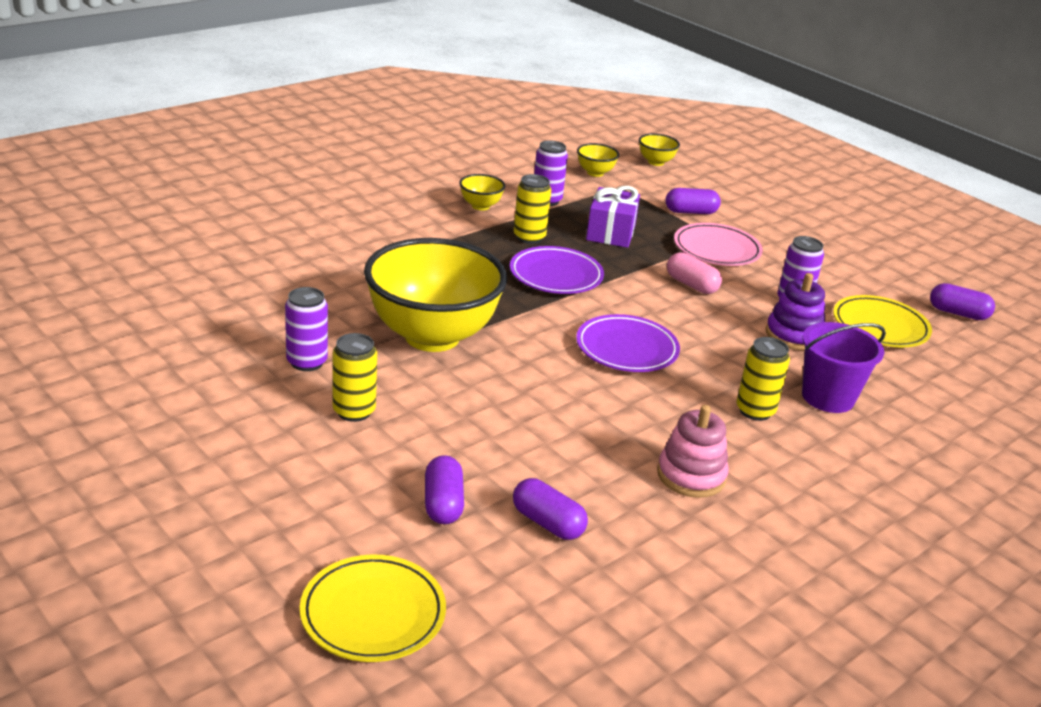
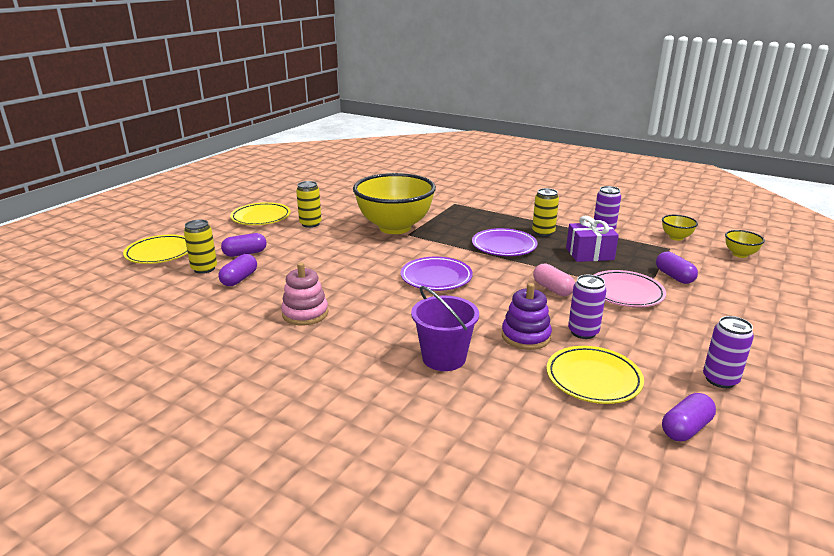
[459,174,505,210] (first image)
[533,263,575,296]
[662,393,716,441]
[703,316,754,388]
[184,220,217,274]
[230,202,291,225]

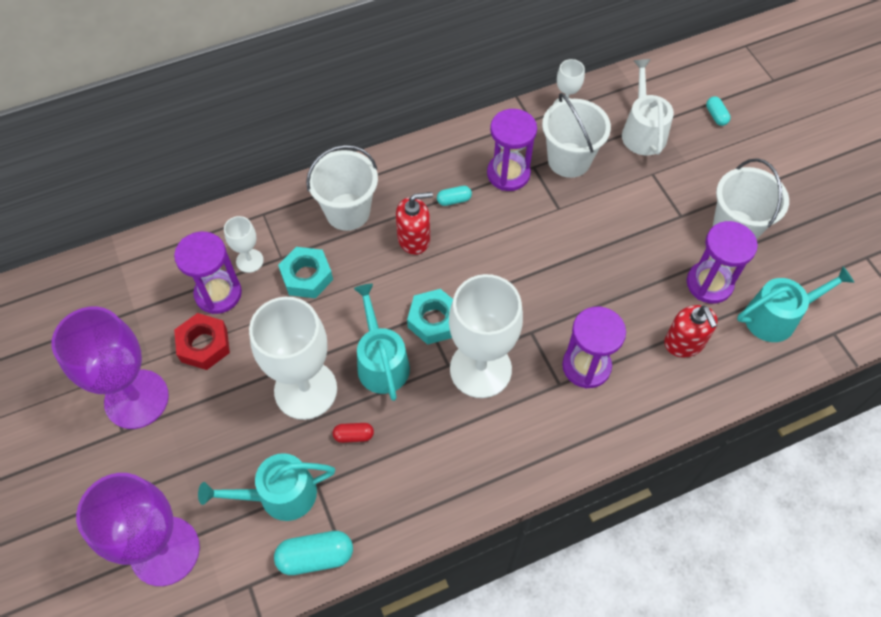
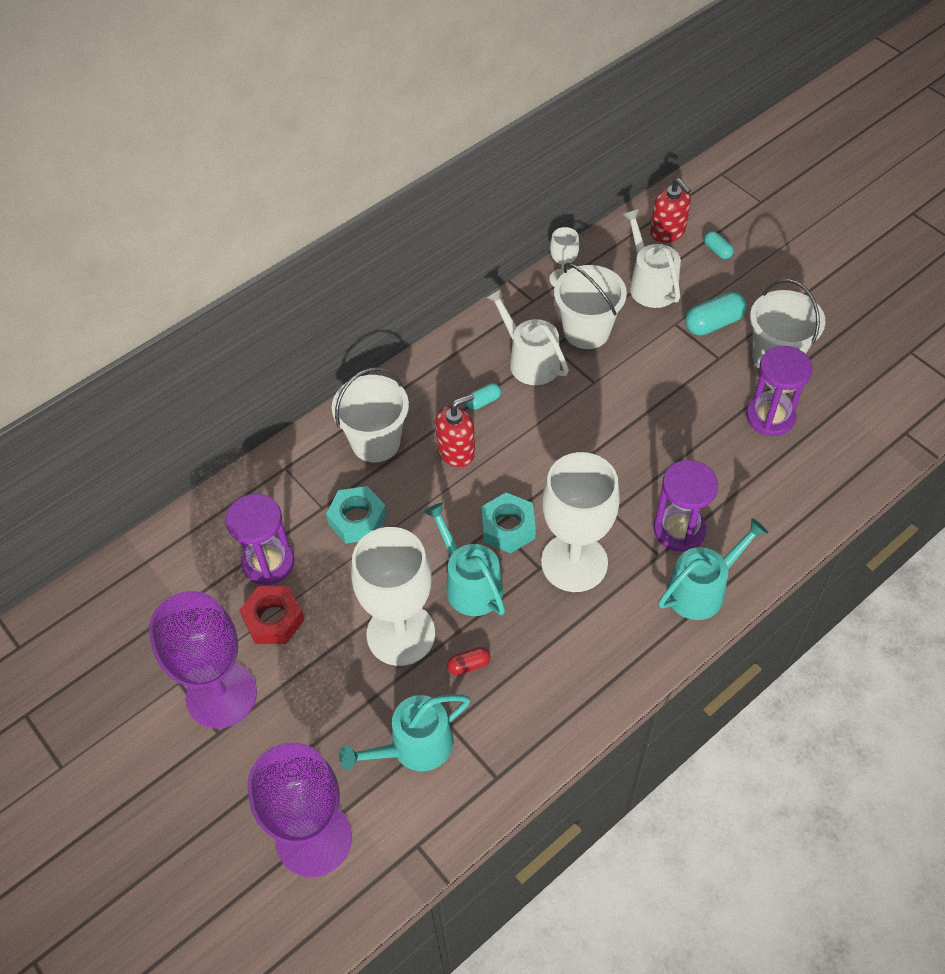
[485,288,569,385]
[224,216,264,273] (first image)
[658,518,768,620]
[650,178,691,243]
[685,292,747,335]

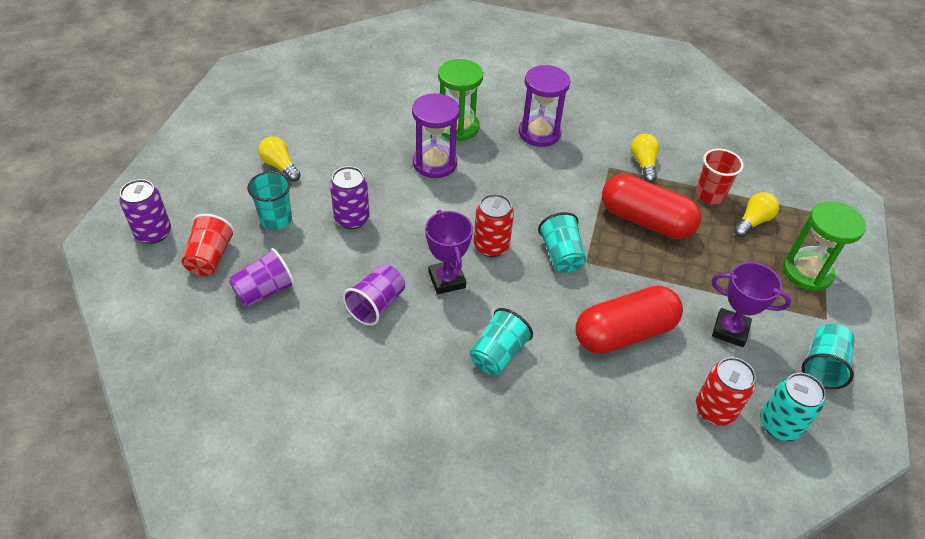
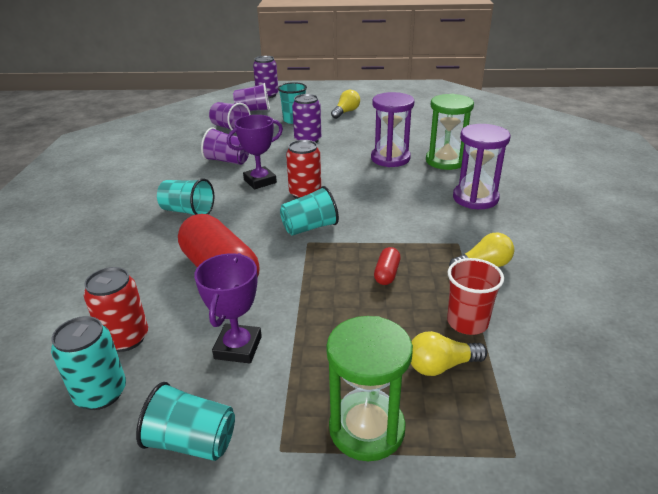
[374,247,401,285]
[411,331,487,376]
[233,83,270,111]

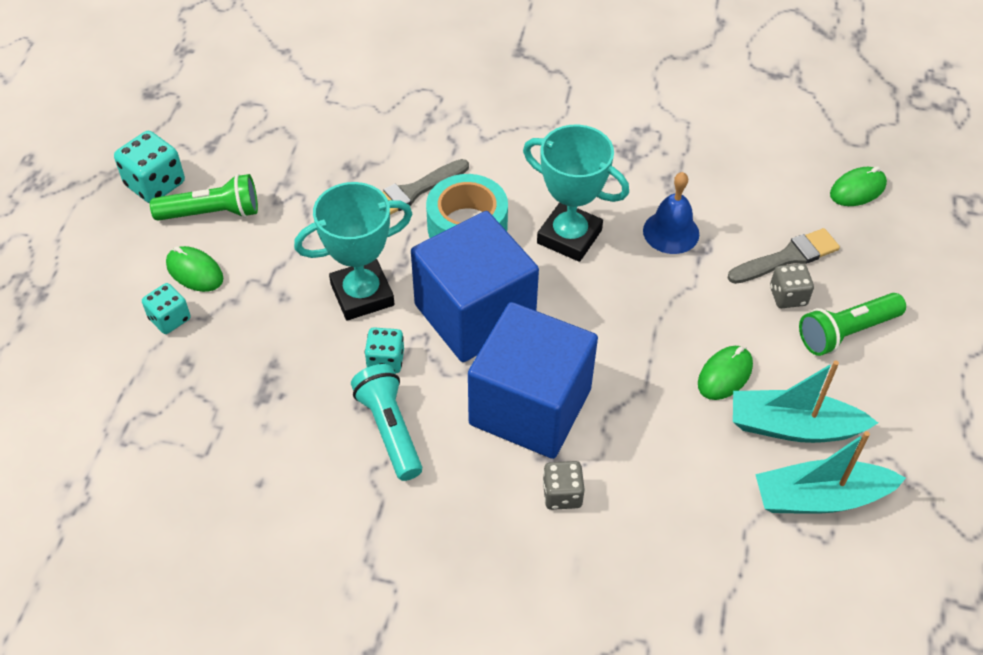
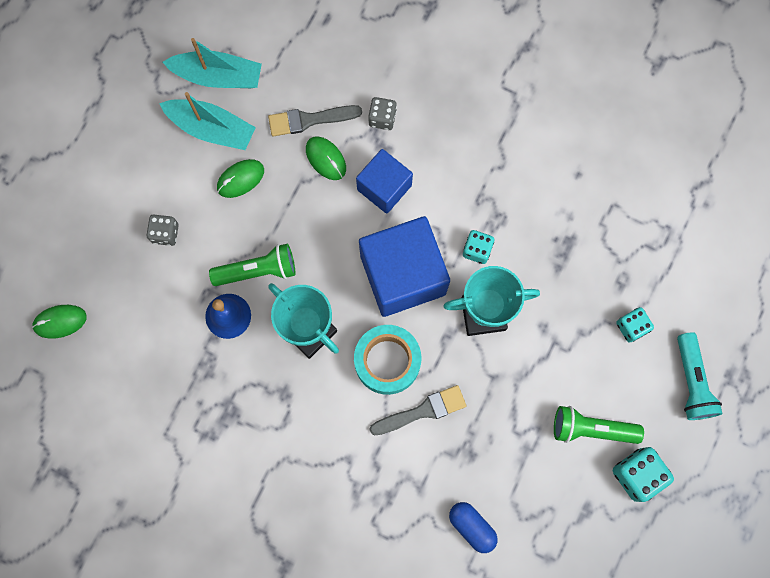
[268,105,362,136]
[306,136,346,180]
[209,244,295,286]
[356,149,413,214]
[677,332,722,420]
[449,502,497,553]

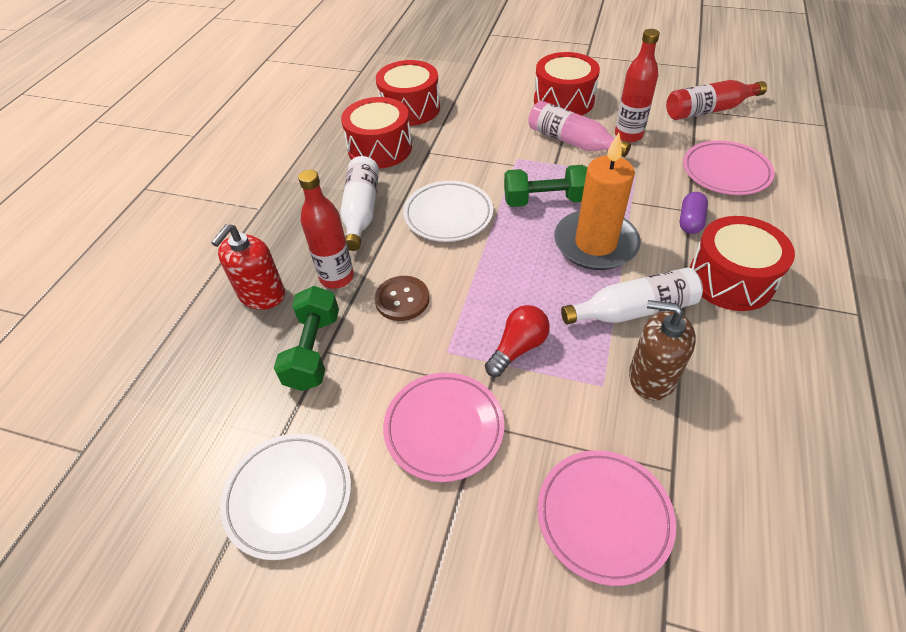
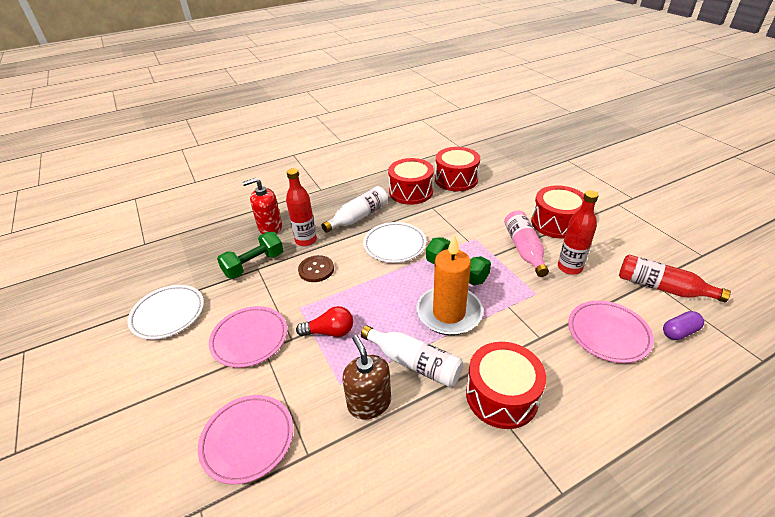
[663,311,704,340]

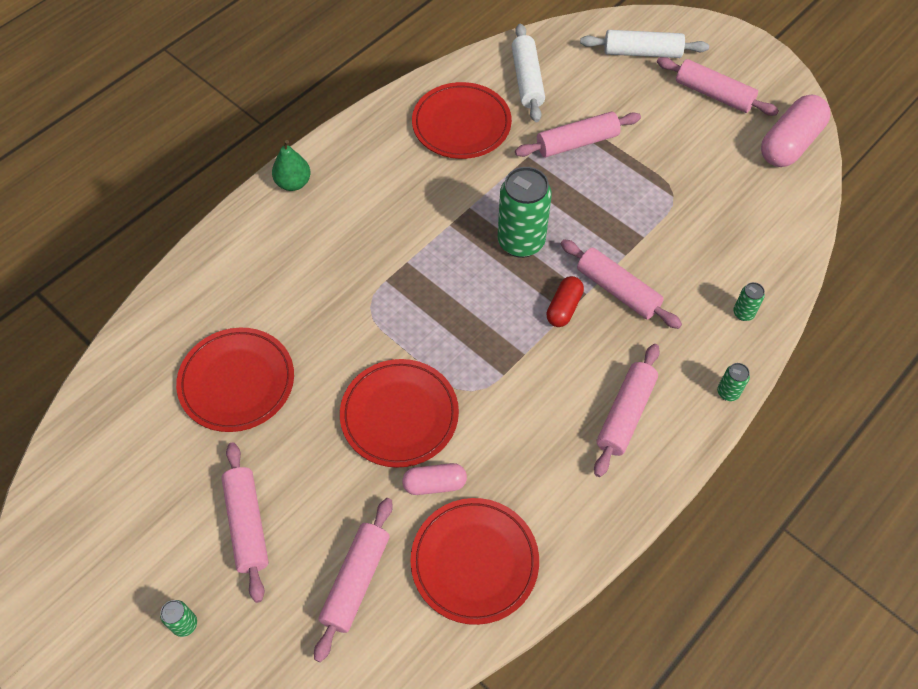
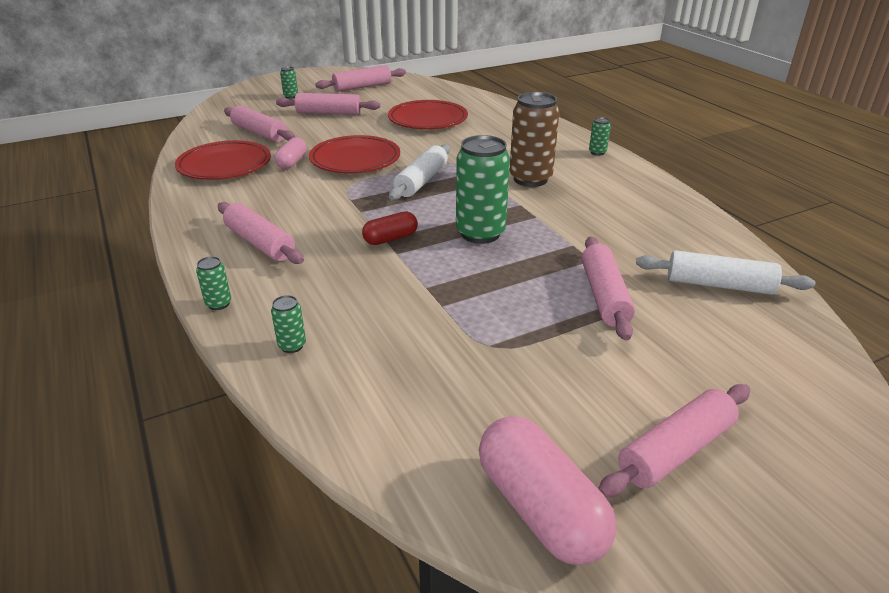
[389,144,450,200]
[412,82,512,159] (first image)
[589,117,611,156]
[315,65,406,92]
[362,211,418,245]
[509,92,559,187]

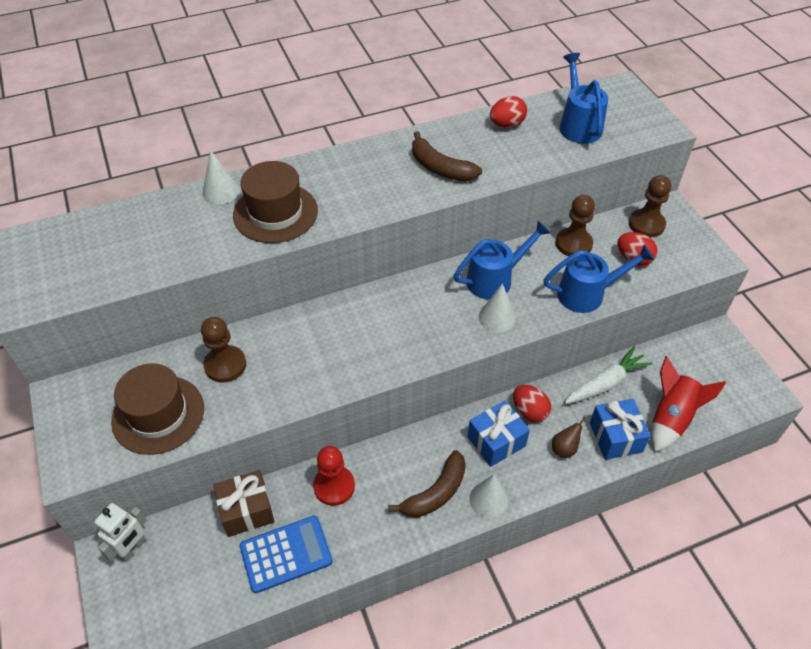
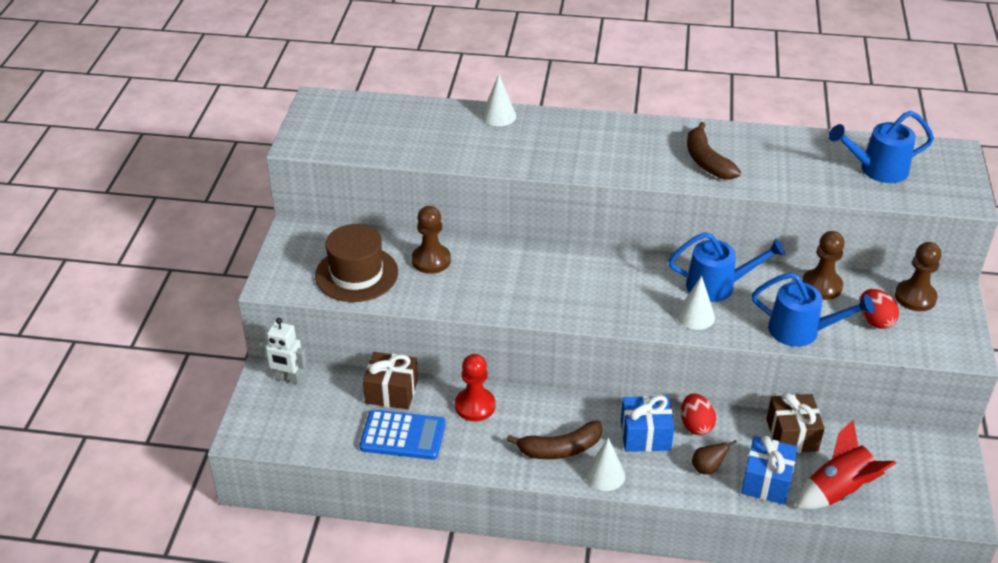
[829,111,934,183]
[490,96,527,128] (first image)
[233,161,318,243] (first image)
[766,392,825,453]
[260,318,307,384]

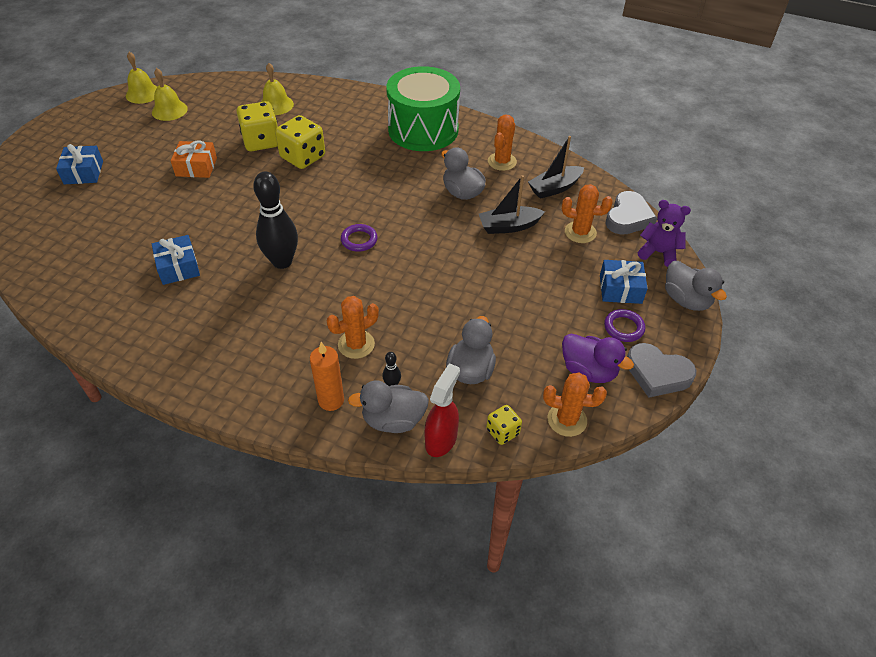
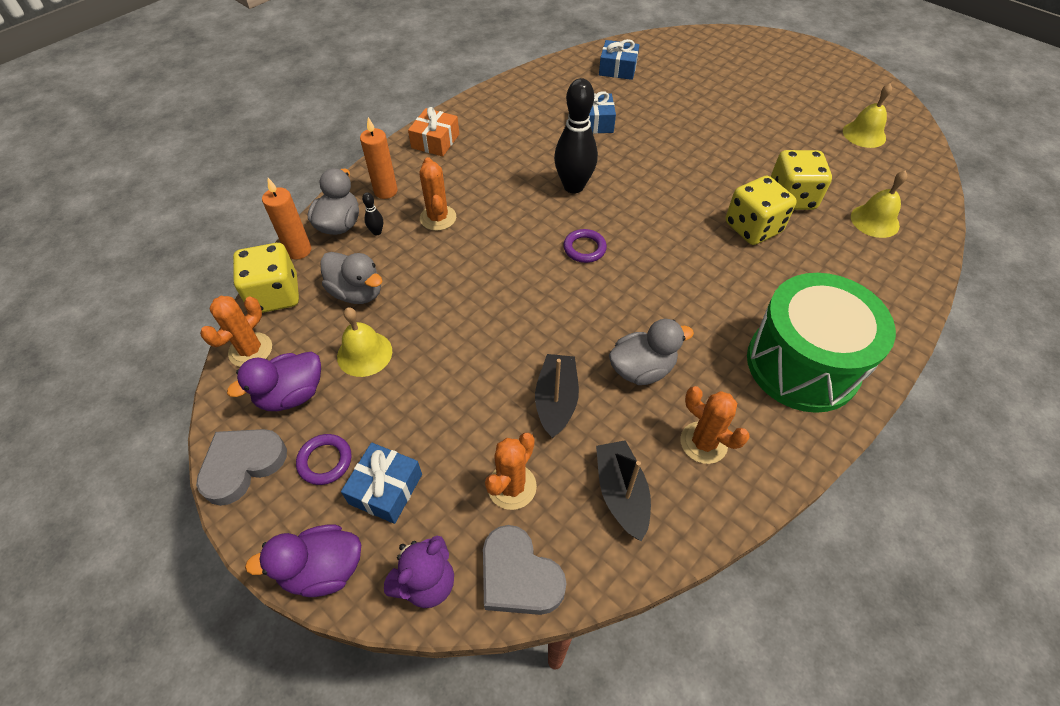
[337,307,392,377]
[408,107,459,156]
[599,39,639,80]
[245,524,361,597]
[262,178,311,259]
[233,243,299,313]

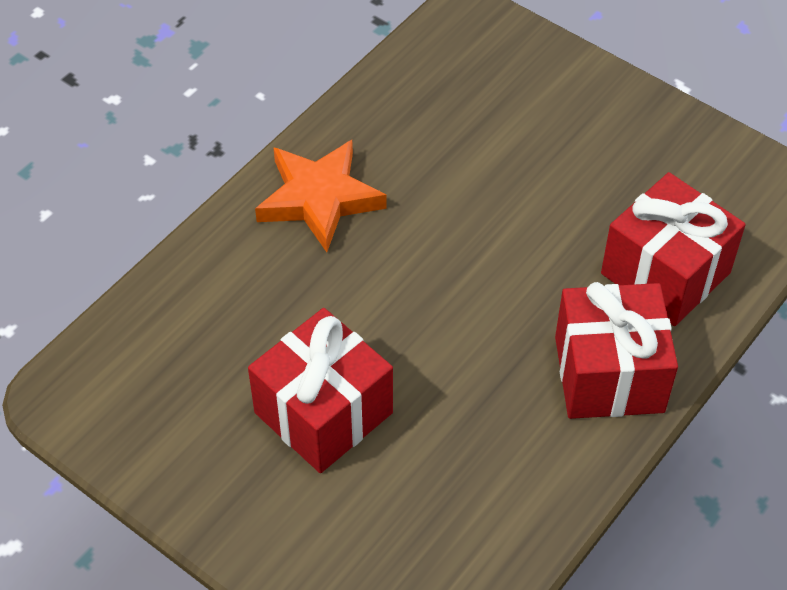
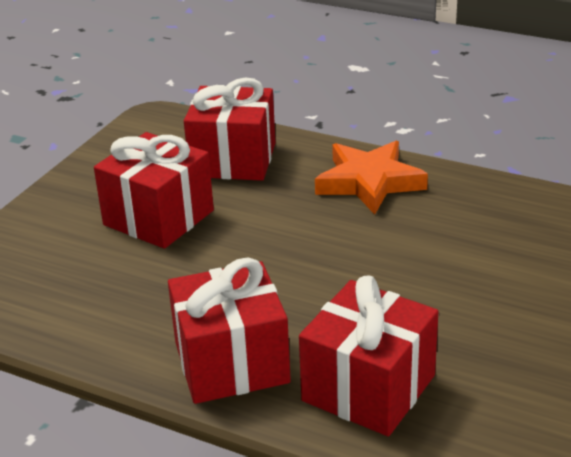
[184,77,276,181]

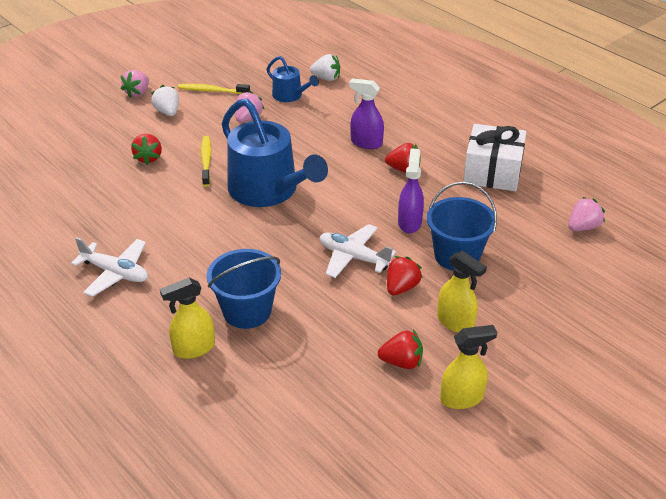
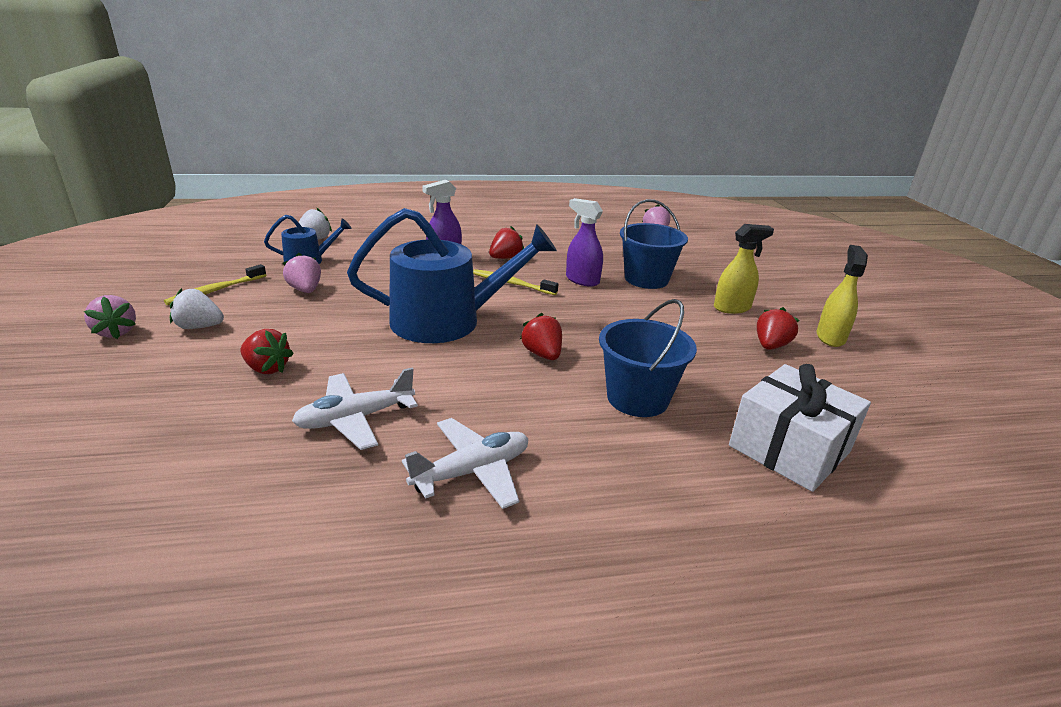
[729,364,871,492]
[473,269,558,295]
[292,367,418,450]
[520,313,562,360]
[160,278,215,359] (first image)

